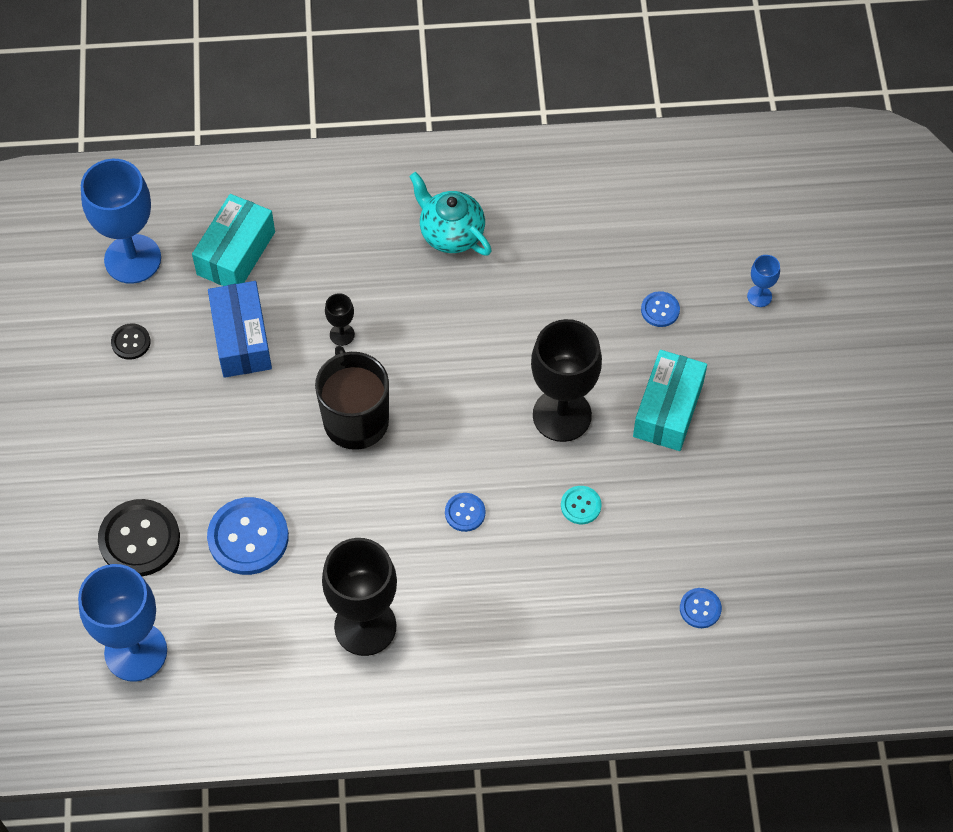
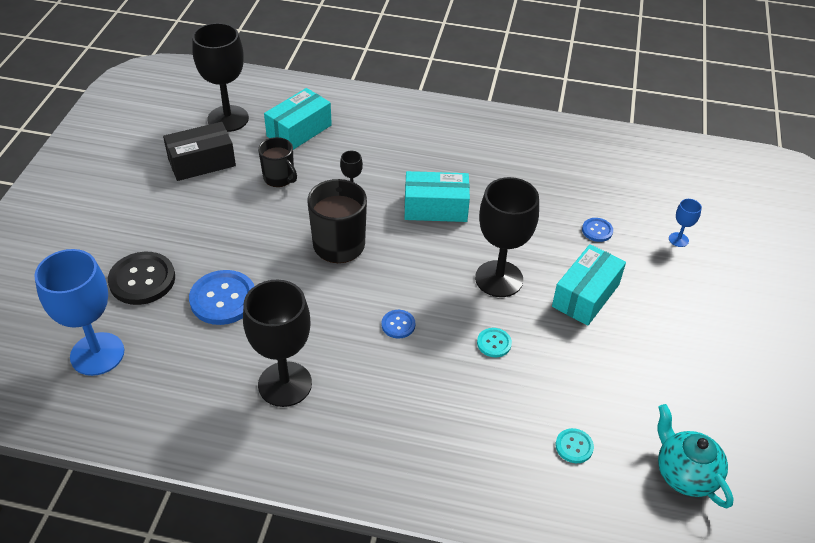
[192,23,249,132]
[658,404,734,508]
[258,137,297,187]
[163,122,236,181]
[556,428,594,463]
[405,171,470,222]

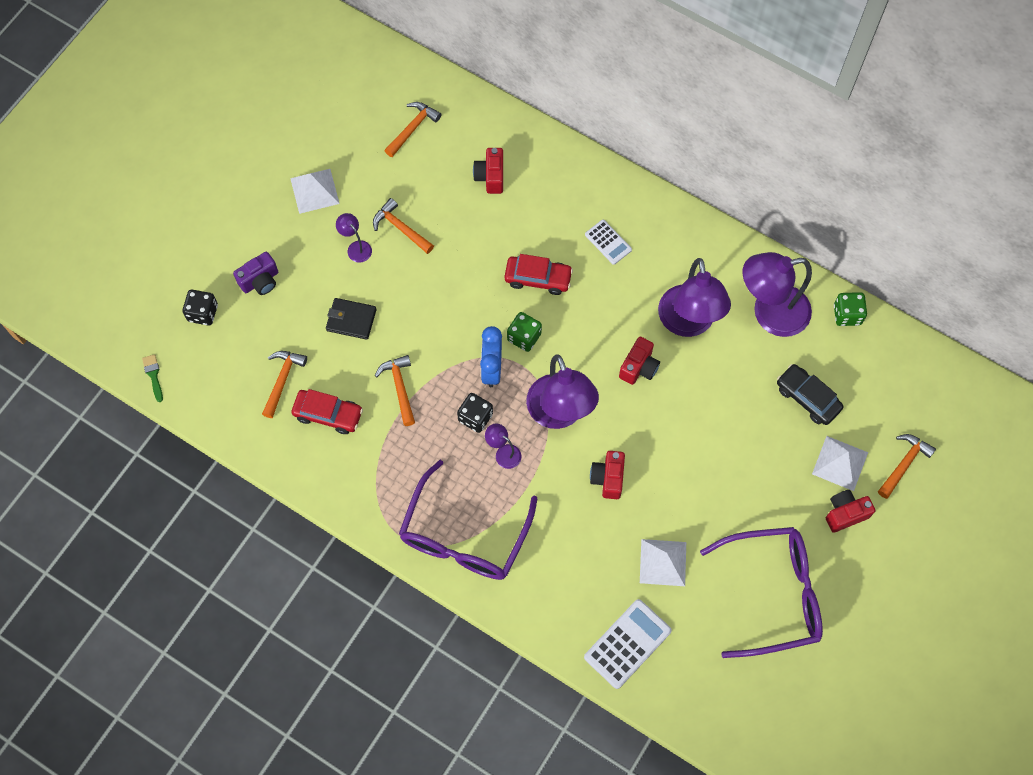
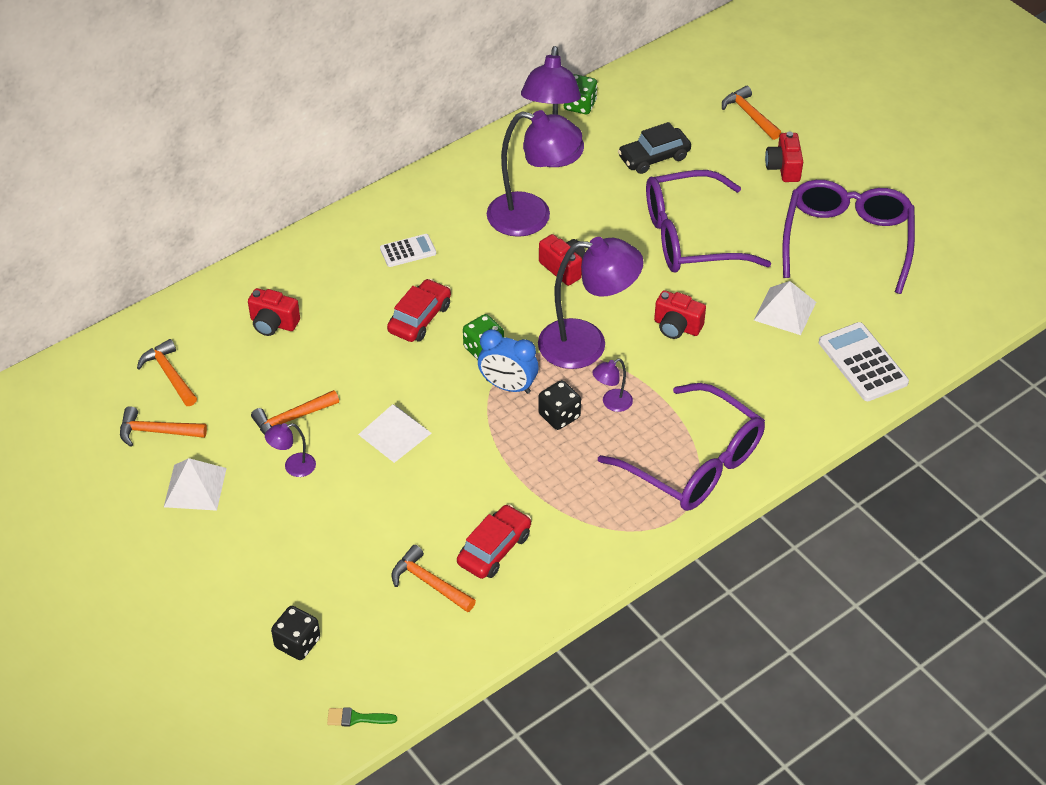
[233,252,278,295] (first image)
[326,298,377,340] (first image)
[120,406,207,447]
[358,404,432,463]
[646,170,771,273]

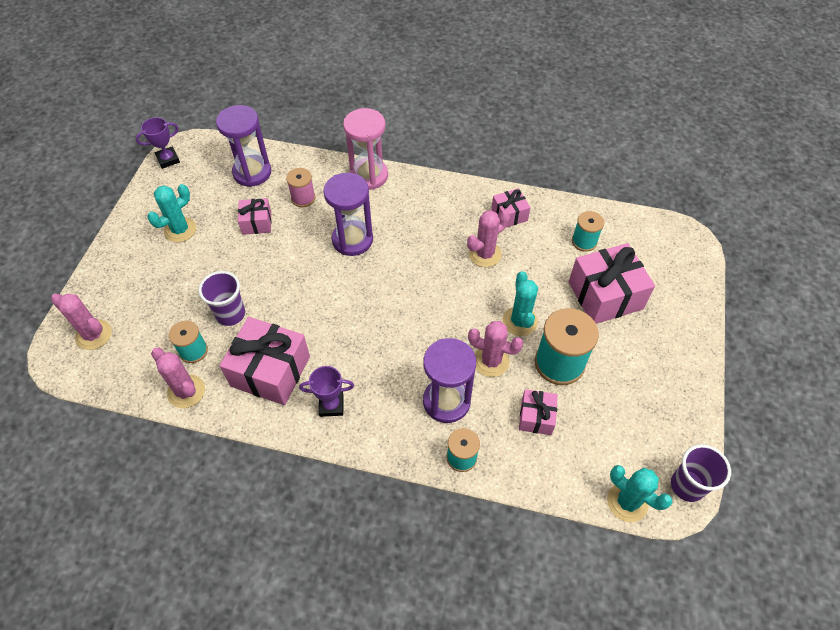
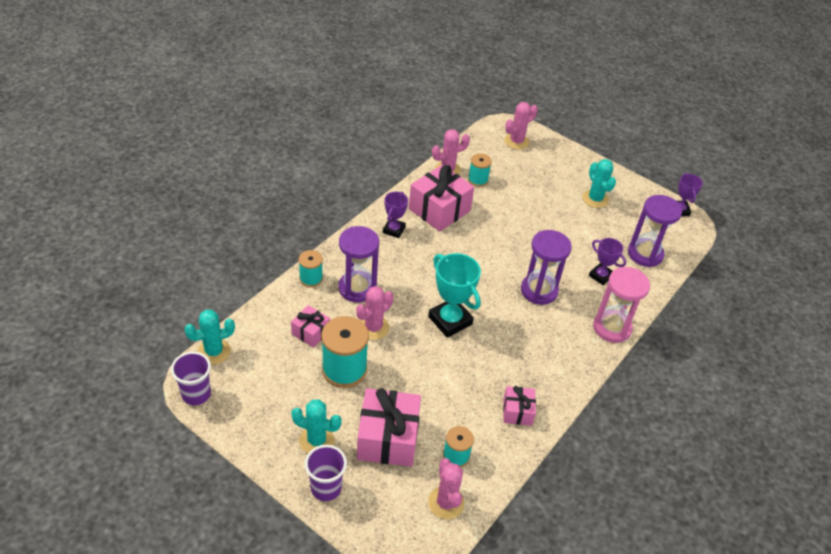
[589,238,626,285]
[238,198,272,235] (first image)
[428,458,465,519]
[305,445,347,501]
[291,400,342,453]
[428,253,481,338]

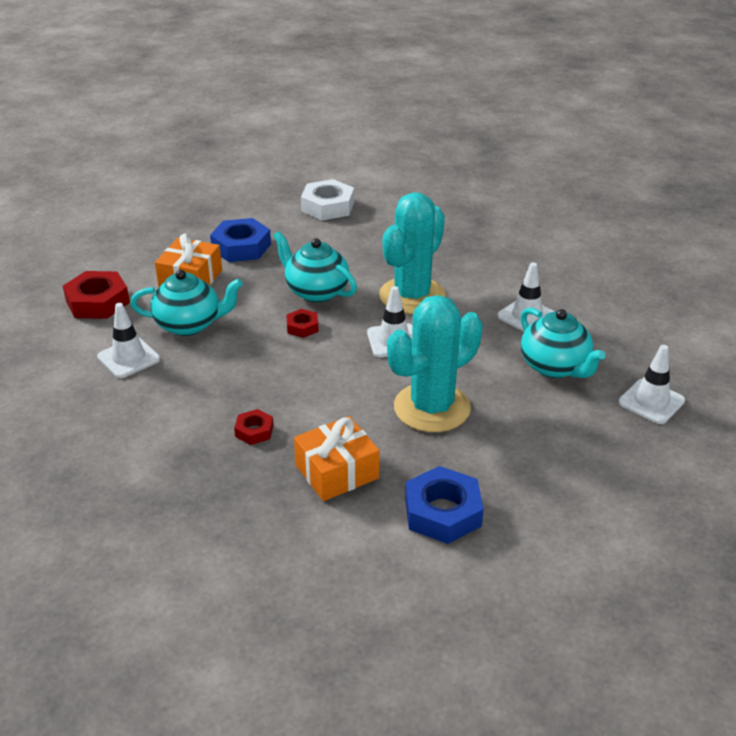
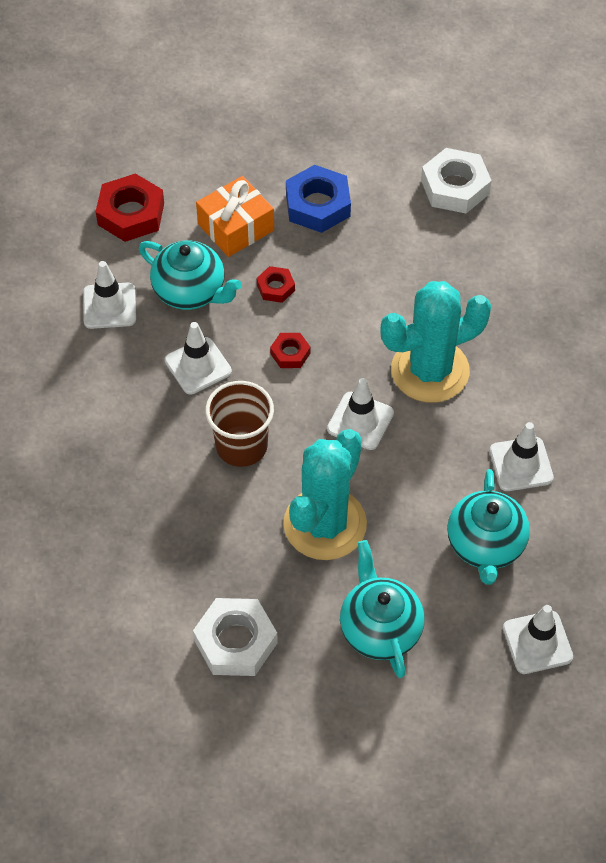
[340,540,424,678]
[283,429,367,560]
[257,266,295,303]
[294,416,380,501] (first image)
[193,598,278,676]
[165,322,232,394]
[205,381,274,467]

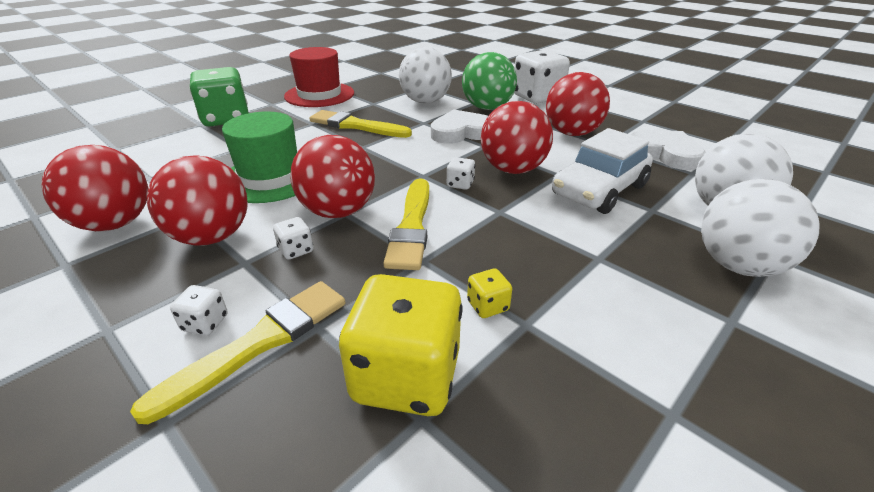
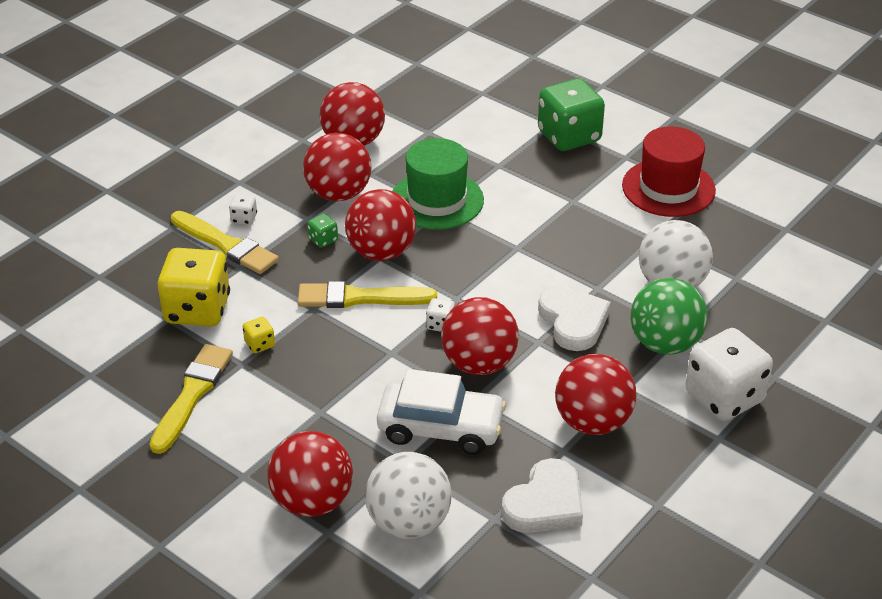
[149,344,233,454]
[377,369,506,455]
[267,431,353,517]
[307,214,338,248]

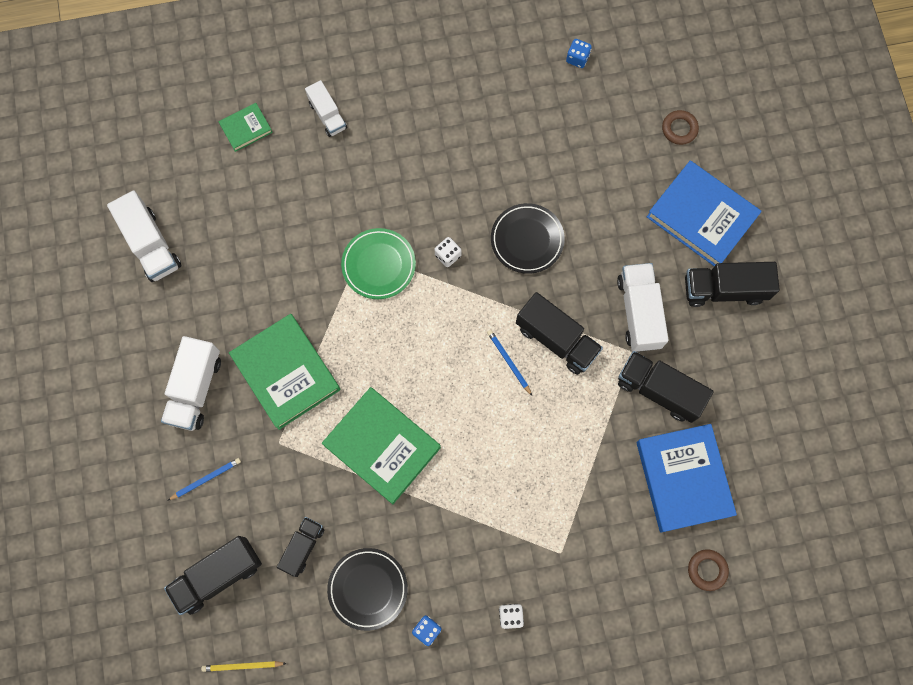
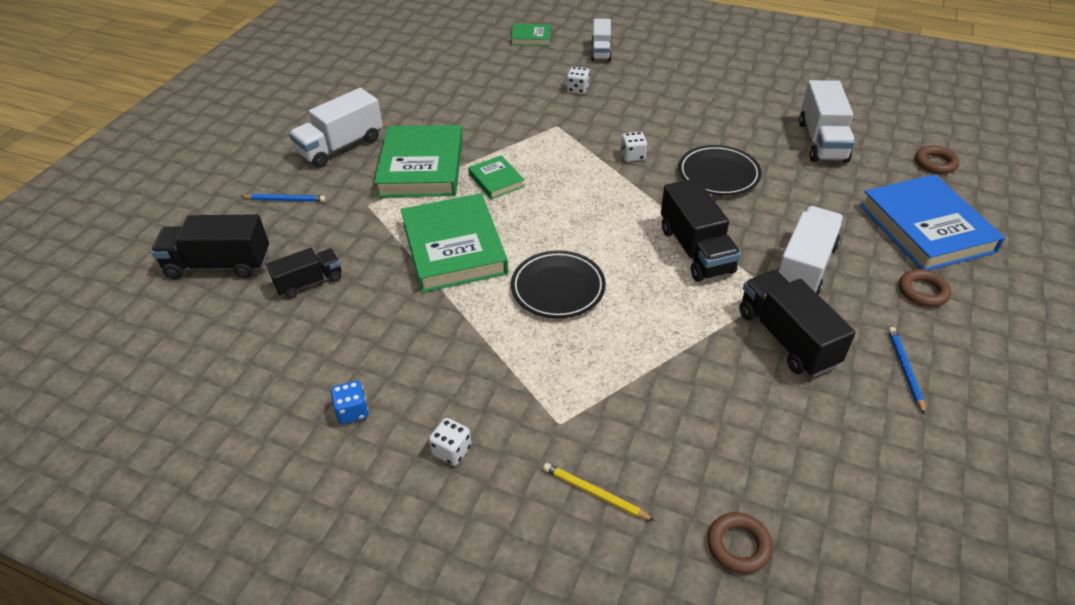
[566,39,592,68] (first image)
[799,80,855,163]
[341,228,416,299] (first image)
[899,269,951,307]
[888,327,925,415]
[637,424,737,532] (first image)
[511,250,606,319]
[543,463,655,521]
[567,67,590,94]
[468,155,525,199]

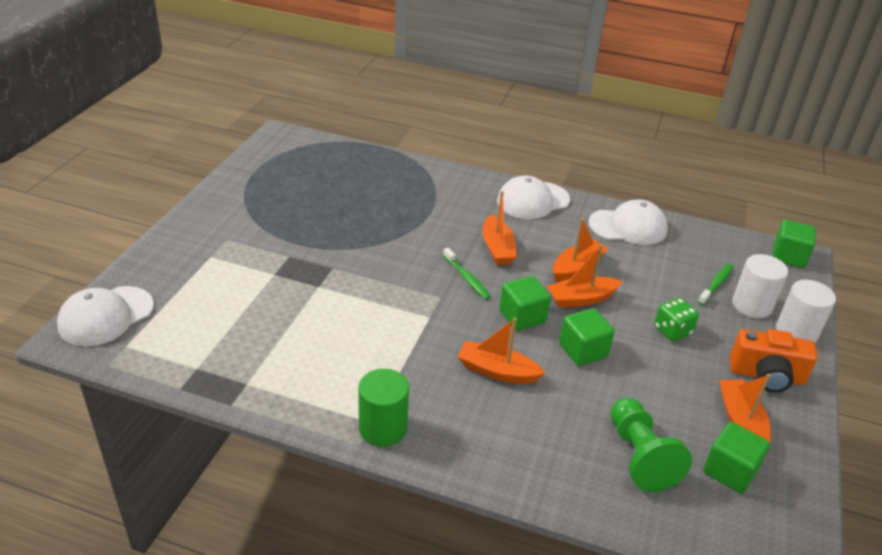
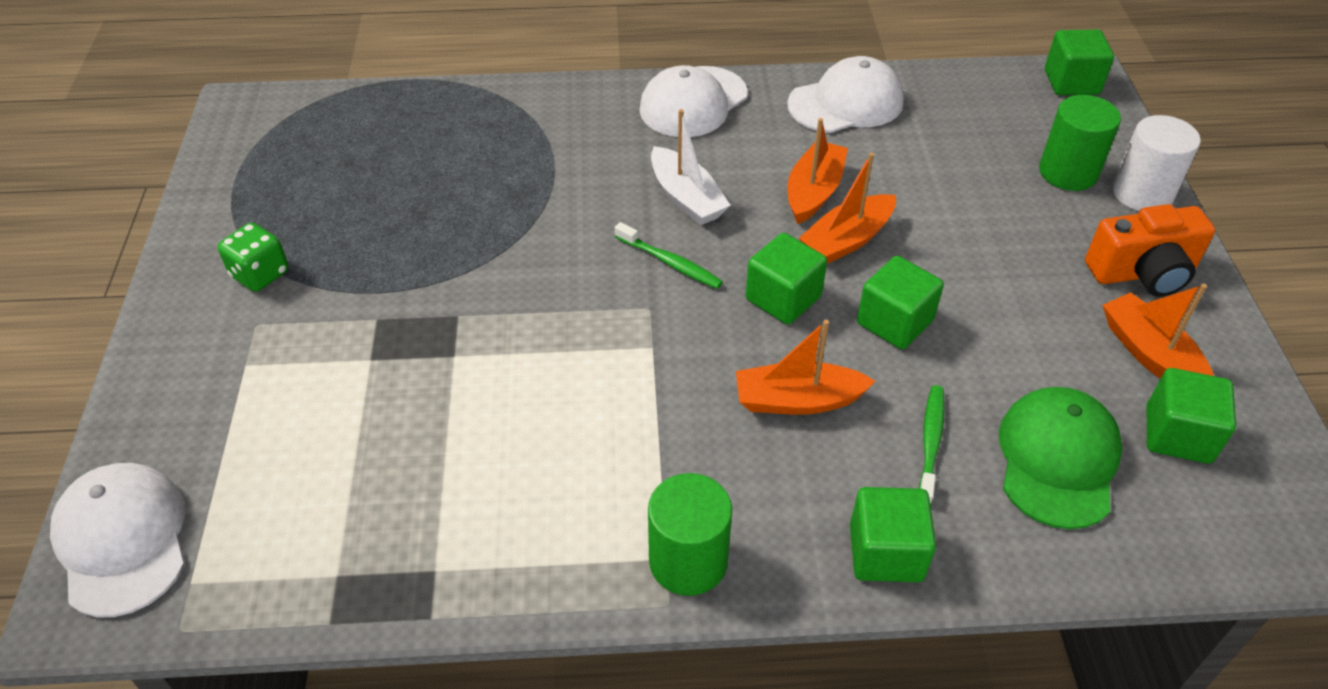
[651,109,731,226]
[1039,95,1121,191]
[918,385,945,505]
[50,463,185,617]
[218,223,288,292]
[999,387,1123,529]
[850,487,936,582]

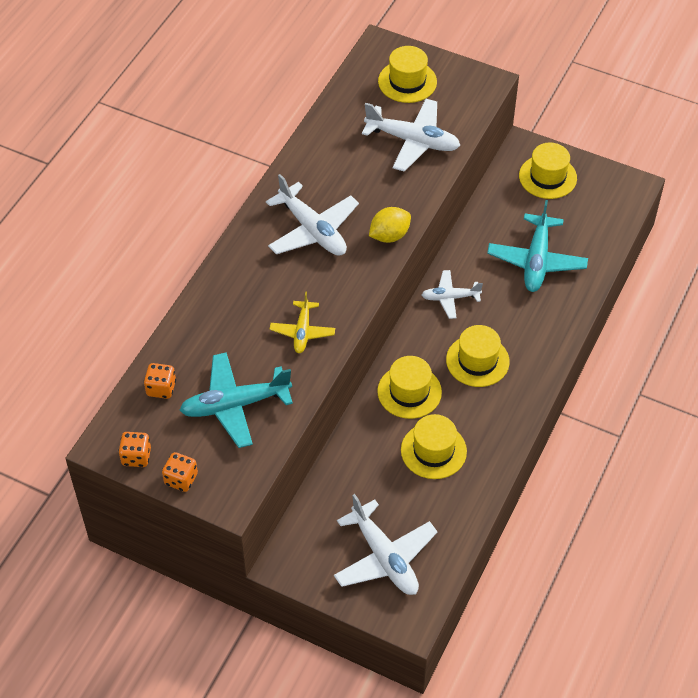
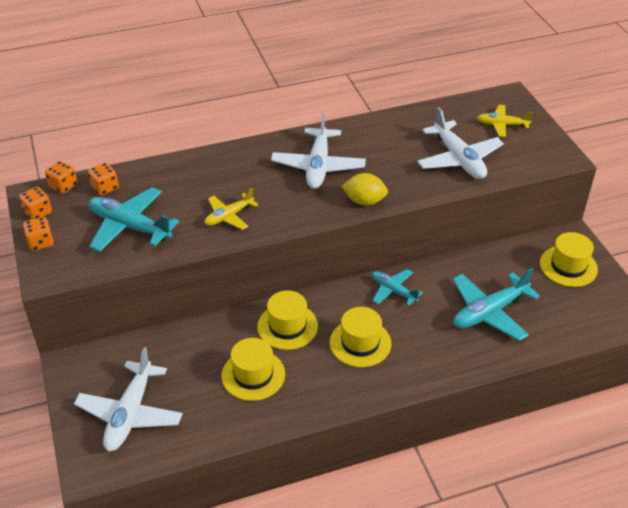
[477,105,533,137]
[372,269,423,306]
[45,161,77,194]

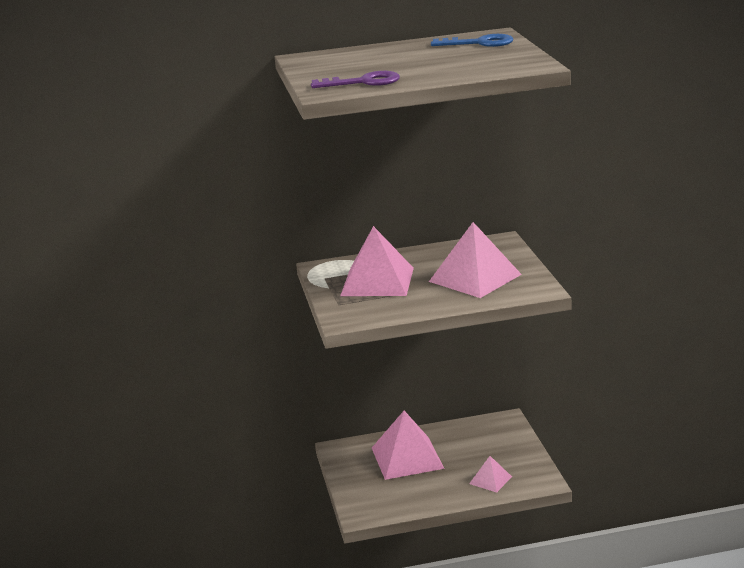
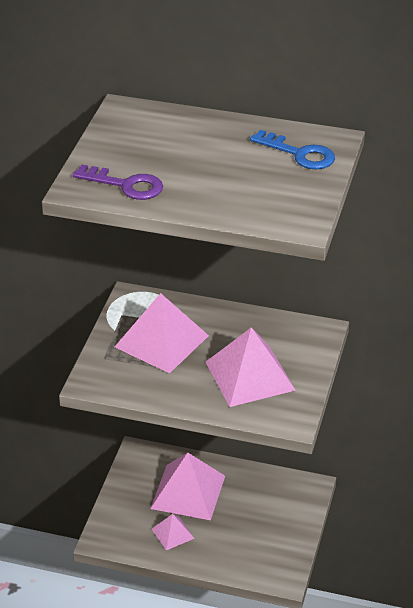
[152,514,195,550]

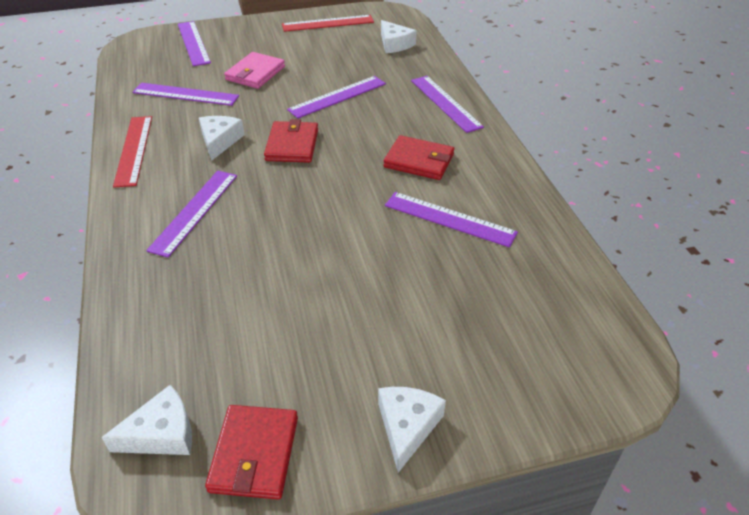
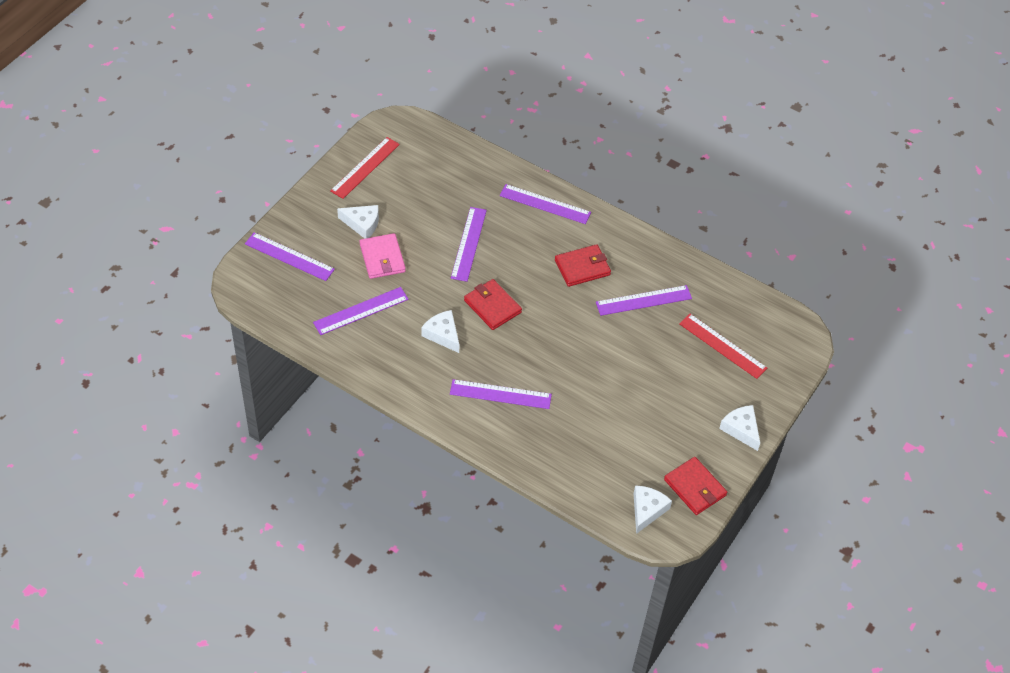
[337,205,379,239]
[679,314,767,379]
[450,379,552,409]

